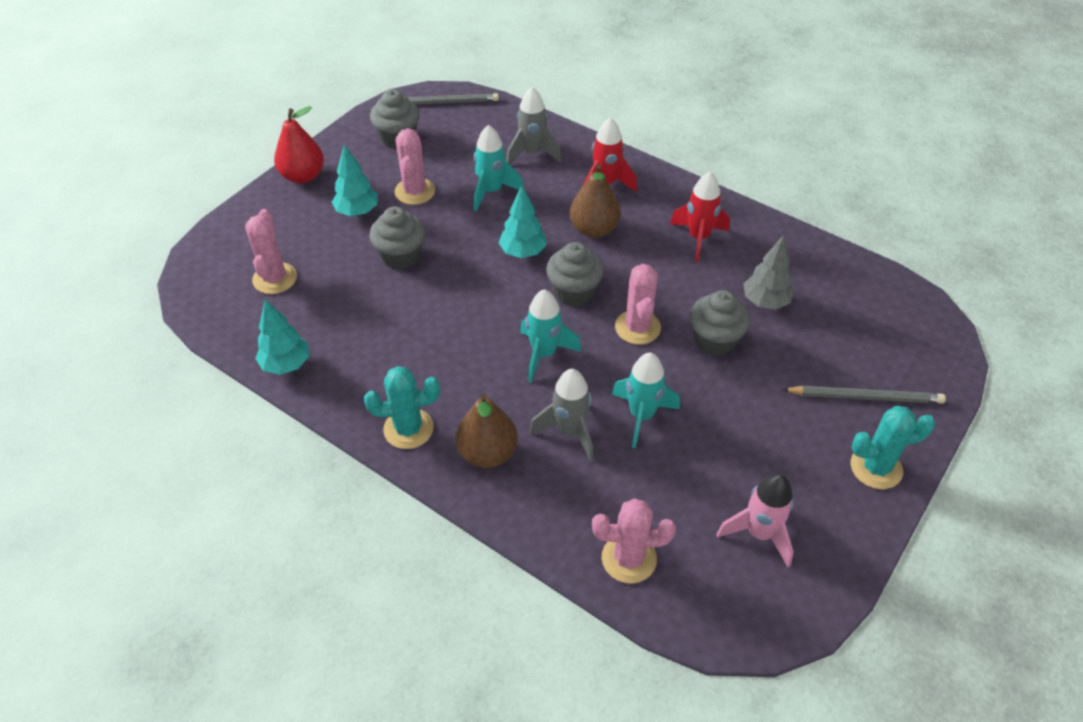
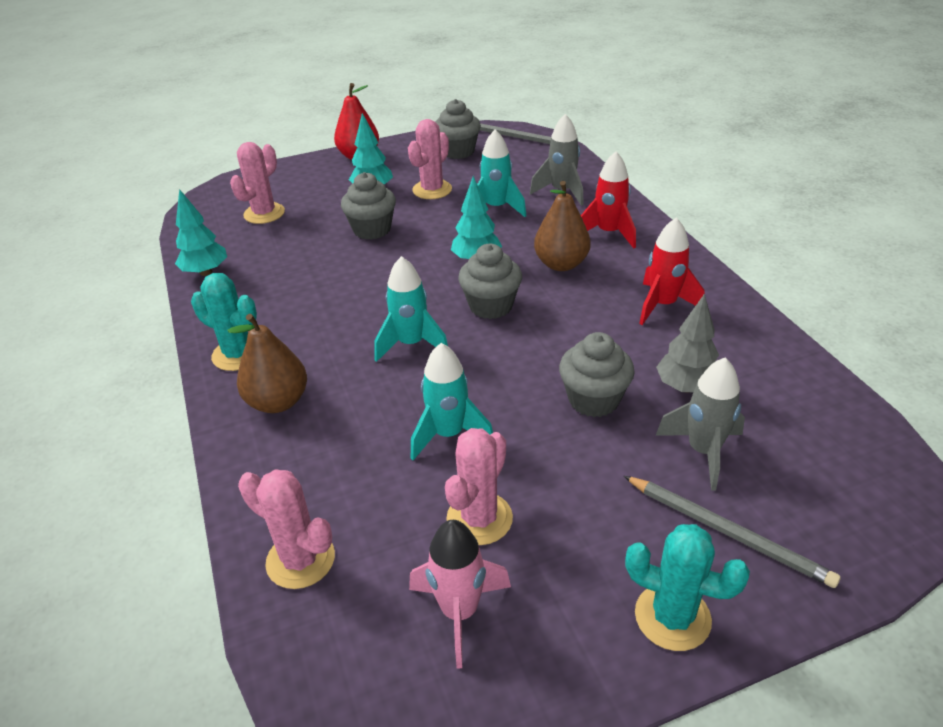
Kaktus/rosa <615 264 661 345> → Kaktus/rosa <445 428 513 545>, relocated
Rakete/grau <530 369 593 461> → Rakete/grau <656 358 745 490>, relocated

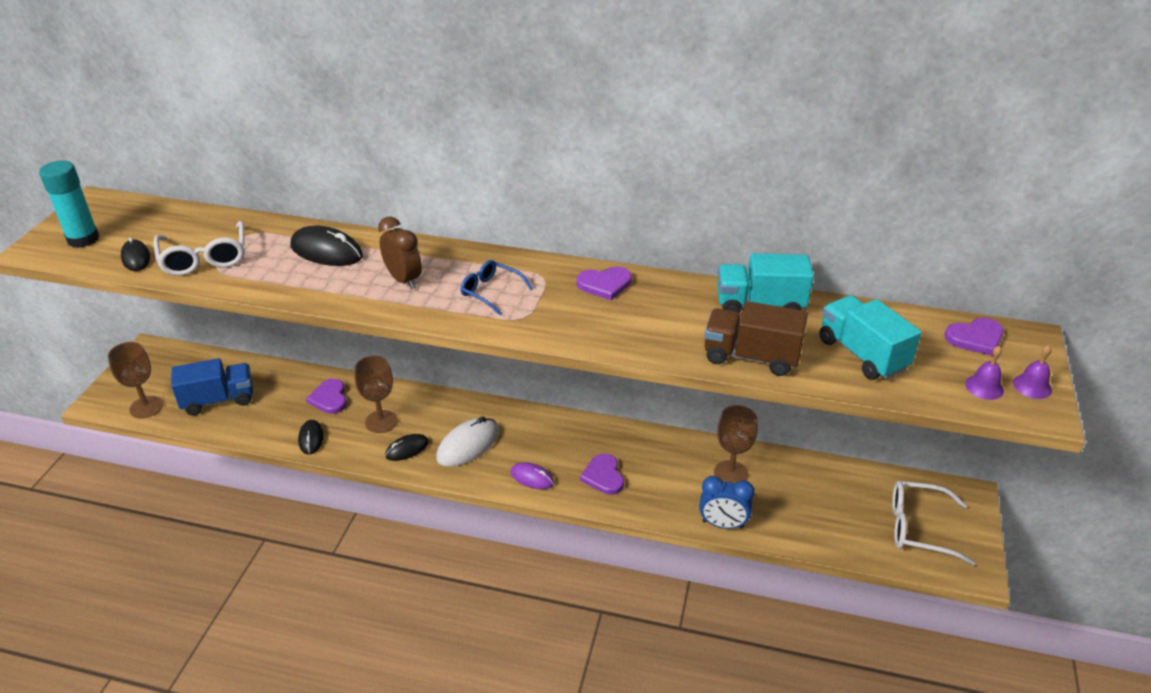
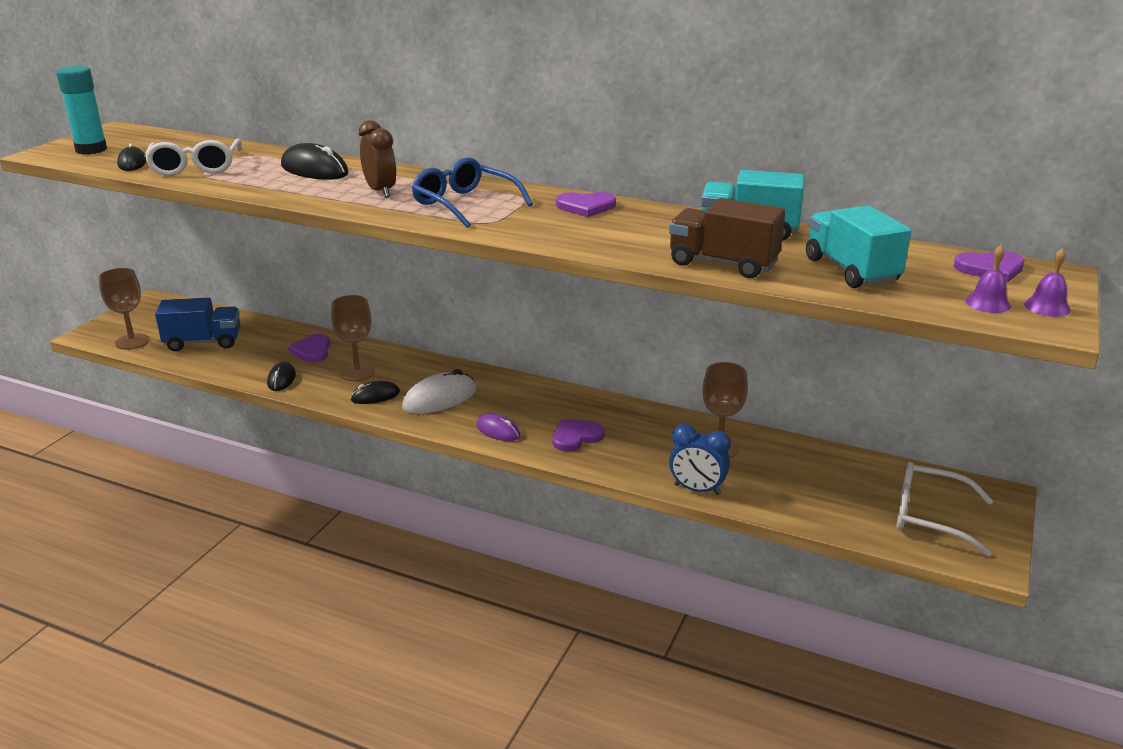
Brille/blau <461 260 533 316> → Brille/blau <412 157 533 228>, x1.54
Herz/lila <580 454 624 495> → Herz/lila <553 419 605 451>, 60 degrees clockwise

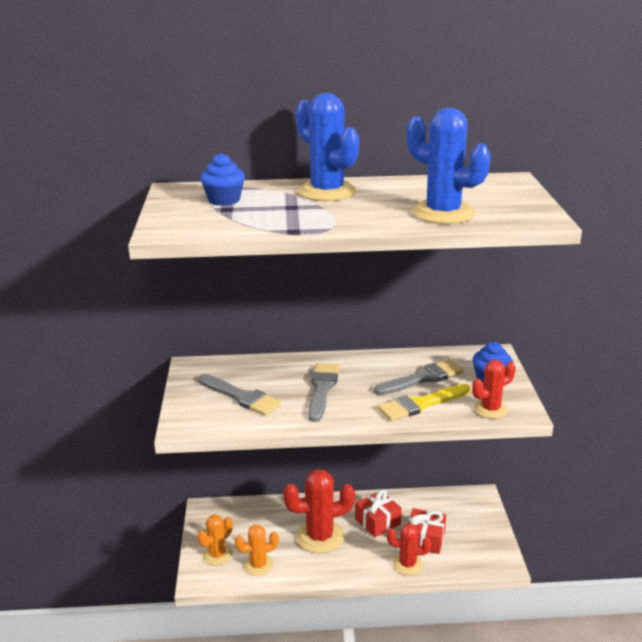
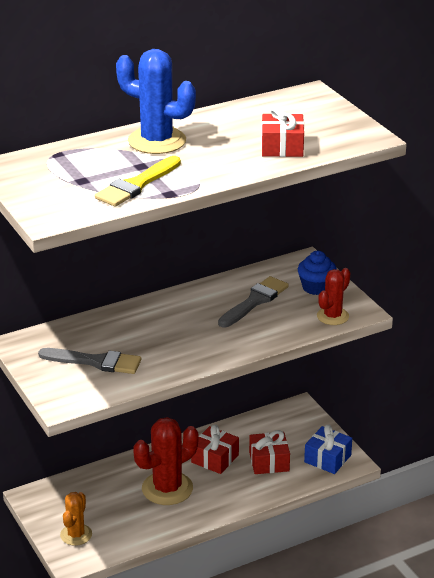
Pinsel/gelb <378 384 470 421> → Pinsel/gelb <95 156 181 207>, relocated
Kaktus/blau <407 108 491 224> → Geschenk/rot <261 106 304 157>
- → Geschenk/blau <304 425 352 474>
Muffin/blau <200 153 245 206> → -
Kaktus/orange <235 525 279 576> → -
Pinsel/grau <308 363 339 422> → -
Kaktus/rot <387 523 431 575> → -

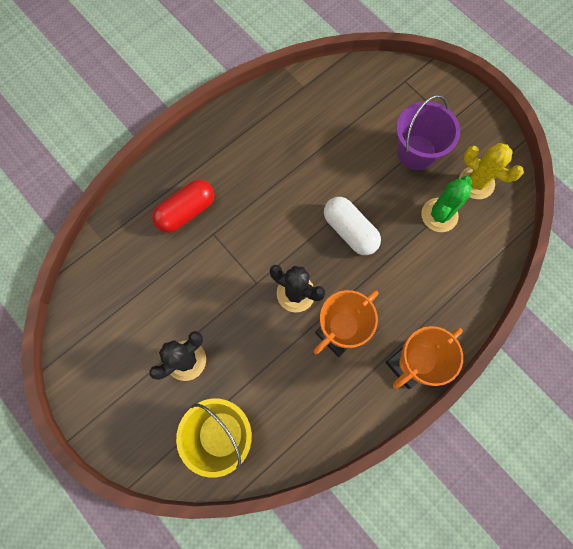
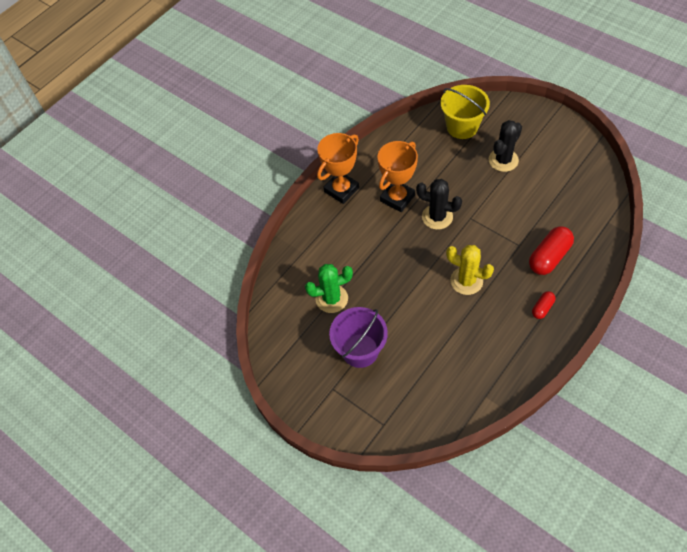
Kaktus/grün <421 176 472 232> → Kaktus/grün <305 264 353 313>, 45 degrees clockwise
Kaktus/gelb <459 143 524 199> → Kaktus/gelb <446 245 494 295>, relocated
- → Kapsel/rot <532 291 555 319>
Kapsel/weiß <324 197 381 255> → -

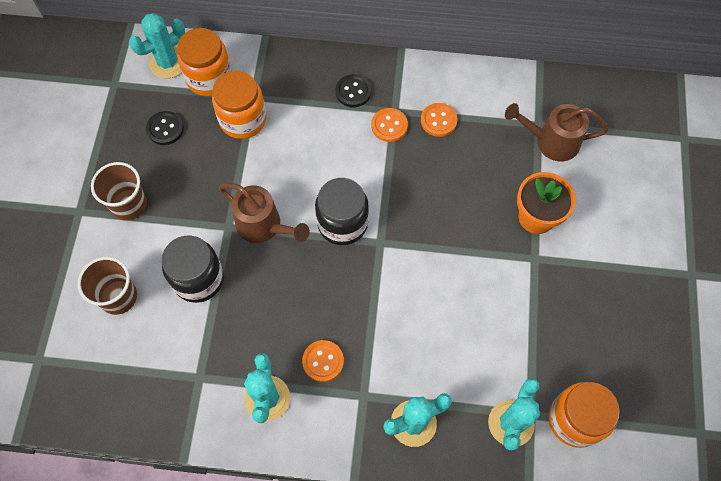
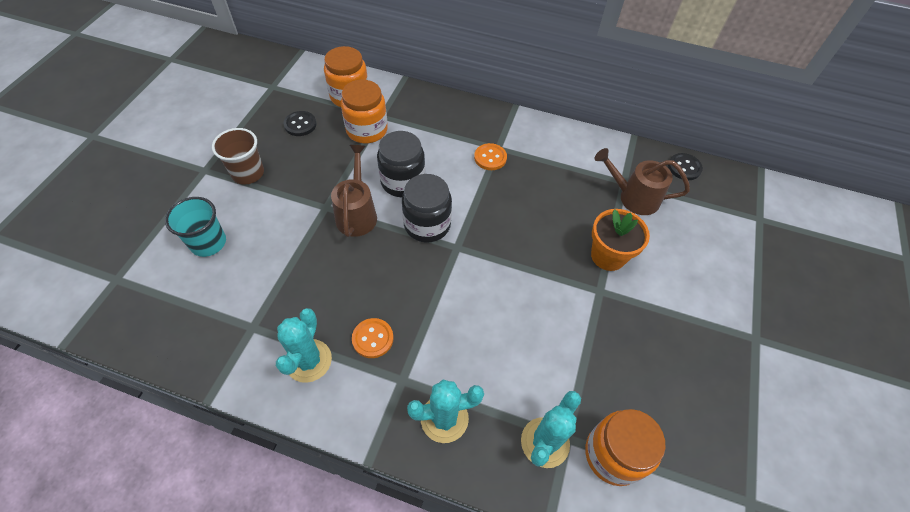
Becher/braun <78 257 137 315> → Becher/türkis <165 197 226 257>
Gießkanne/braun <219 183 310 243> → Gießkanne/braun <331 145 377 237>, 135 degrees counterclockwise
Einmachglas/schwarz <162 236 224 303> → Einmachglas/schwarz <377 131 425 197>, relocated
Knopf/schwarz <335 74 371 107> → Knopf/schwarz <668 153 703 180>, relocated
Kaktus/türkis <129 13 185 78> → -
Knopf/orange <421 103 457 137> → -

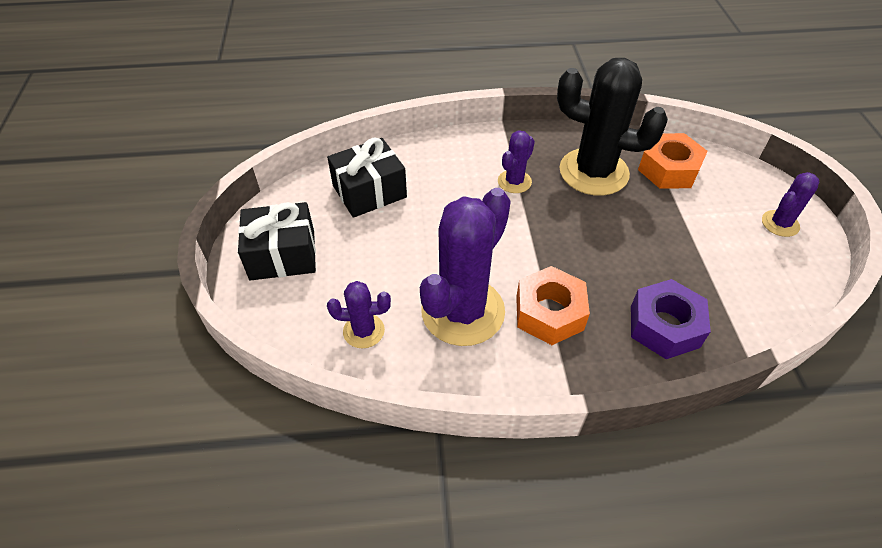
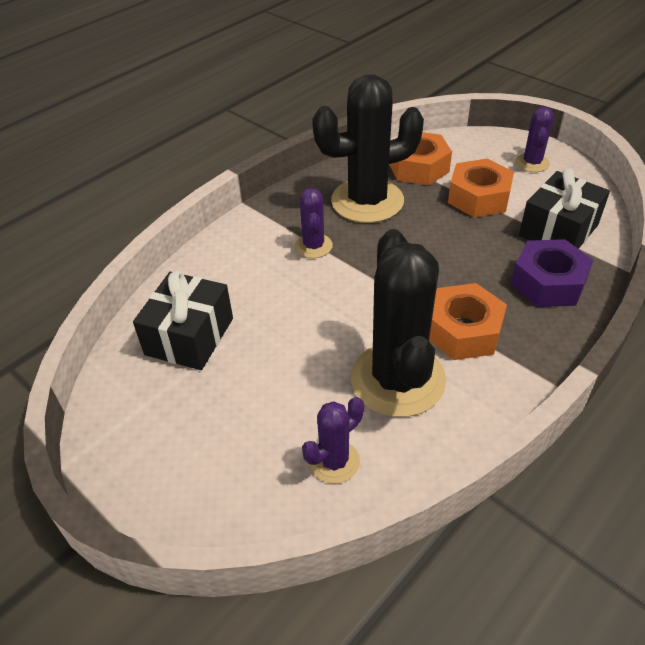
Kaktus/lila <420 188 511 346> → Kaktus/schwarz <351 229 446 417>
- → Sechskantmutter/orange <448 159 514 218>
Geschenk/schwarz <238 202 316 281> → Geschenk/schwarz <519 169 610 249>, relocated

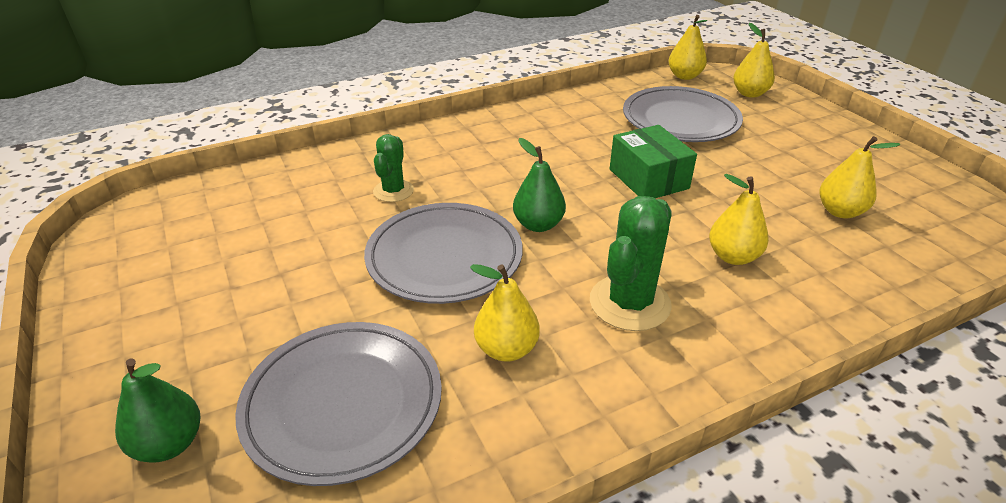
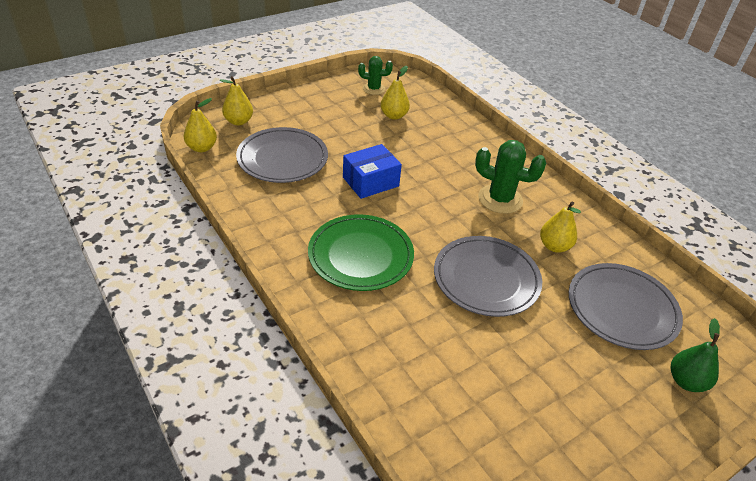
- → Teller/grün <308 214 414 291>
Schachtel/grün <610 125 697 198> → Schachtel/blau <343 144 402 199>
Kaktus/grün <373 134 414 202> → Kaktus/grün <358 56 393 95>, relocated
Birne/grün <513 138 566 232> → -
Birne/gelb <709 174 769 265> → -

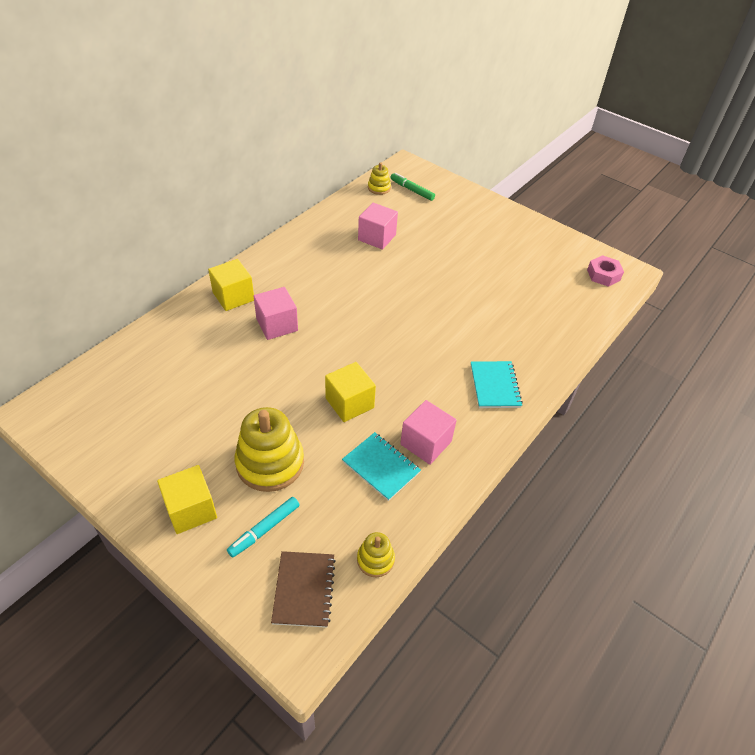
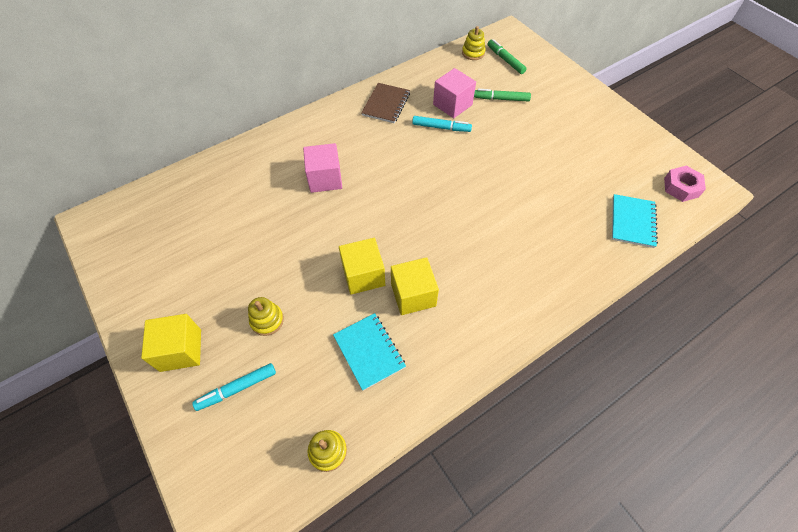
Stapelspielzeug/gelb <235 407 304 492> → Stapelspielzeug/gelb <248 297 284 336>, x0.51
Notizbuch/braun <271 551 336 628> → Notizbuch/braun <361 83 410 123>, relocated
Kubus/gelb <208 259 254 311> → Kubus/gelb <391 257 439 315>, relocated
- → Filzstift/türkis <412 116 472 132>
- → Filzstift/grün <474 89 531 102>
Notizbuch/türkis <471 361 523 408> → Notizbuch/türkis <612 194 658 248>, relocated
Kubus/rosa <400 400 457 465> → -

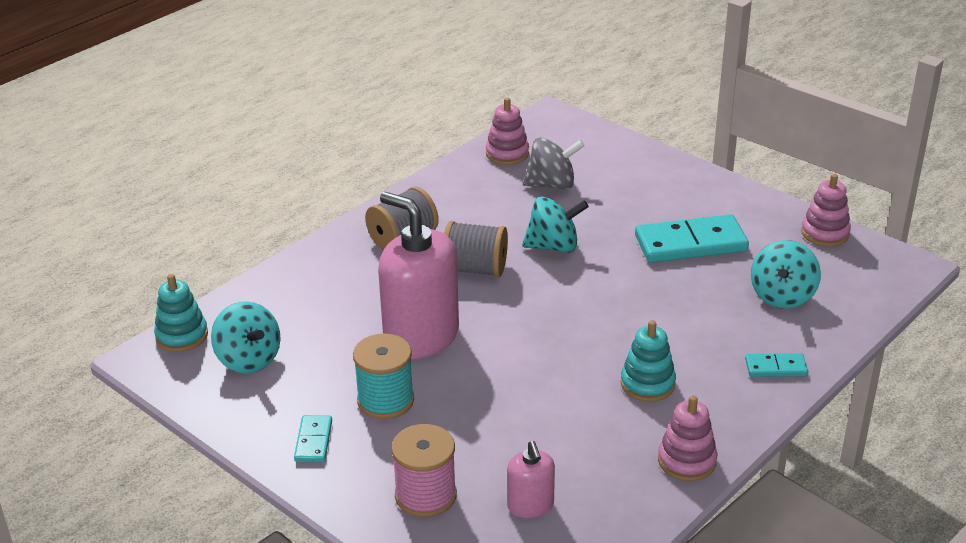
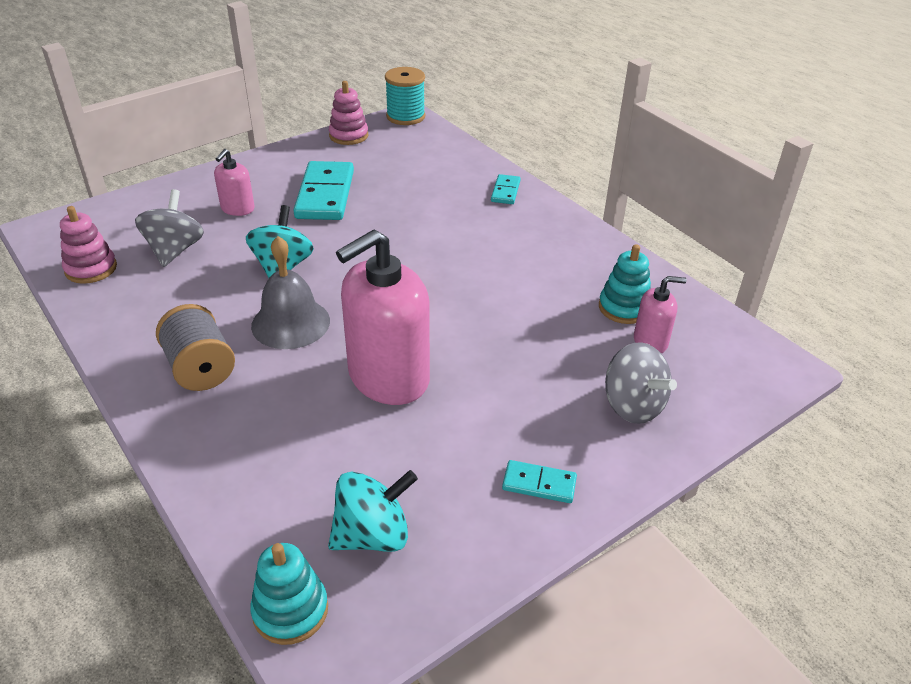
- → Seifenspender/rosa <214 149 255 216>
Garnrolle/grau <444 221 508 277> → Glocke/grau <251 236 330 349>
Garnrolle/türkis <353 334 414 419> → Garnrolle/türkis <385 67 425 125>, relocated
Stapelspielzeug/türkis <621 320 676 402> → Stapelspielzeug/türkis <599 244 651 324>, relocated
Garnrolle/rosa <391 424 457 518> → Kreisel/grau <605 342 677 424>
Stapelspielzeug/rosa <658 395 717 481> → -
Kreisel/türkis <751 240 821 309> → -

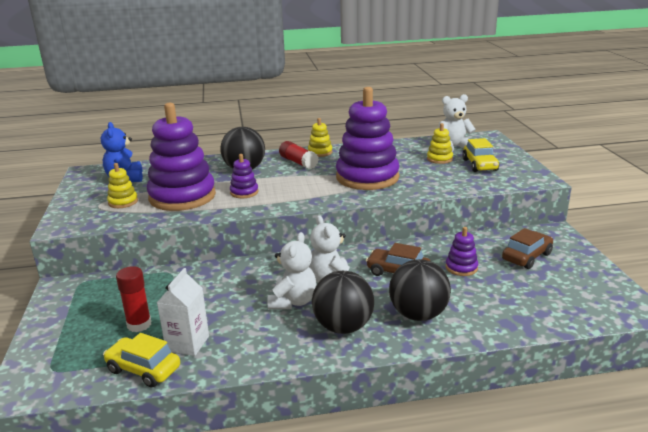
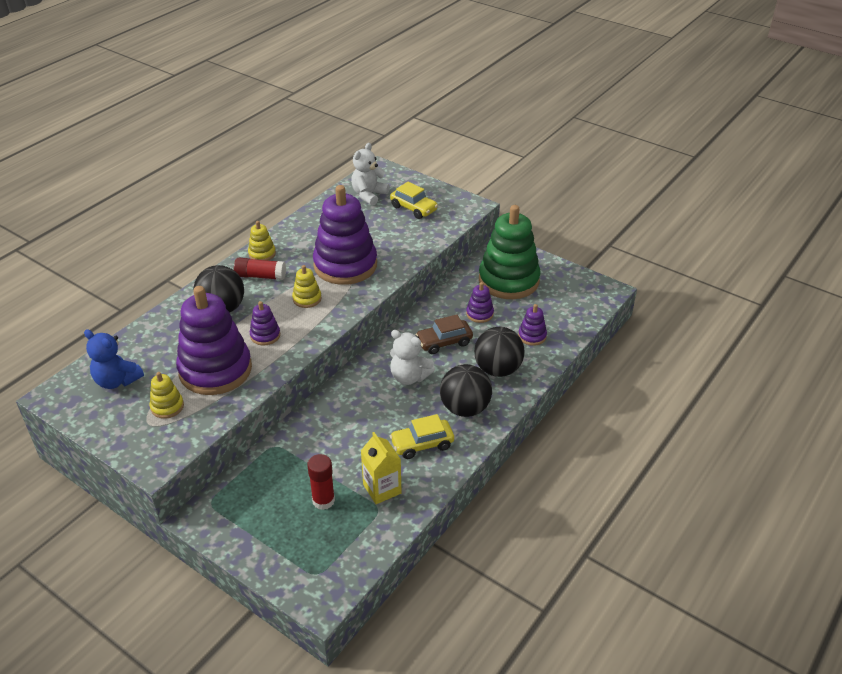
Stapelspielzeug/gelb <427 123 453 164> → Stapelspielzeug/gelb <292 265 322 308>, relocated
Getränkekarton/weiß <157 268 209 356> → Getränkekarton/gelb <361 432 402 504>
Auto/gelb <103 333 180 388> → Auto/gelb <390 414 454 459>, relocated
Auto/braun <502 228 553 269> → Stapelspielzeug/grün <479 205 540 299>
- → Stapelspielzeug/lila <518 304 547 346>
Teddybär/weiß <267 232 317 309> → -

